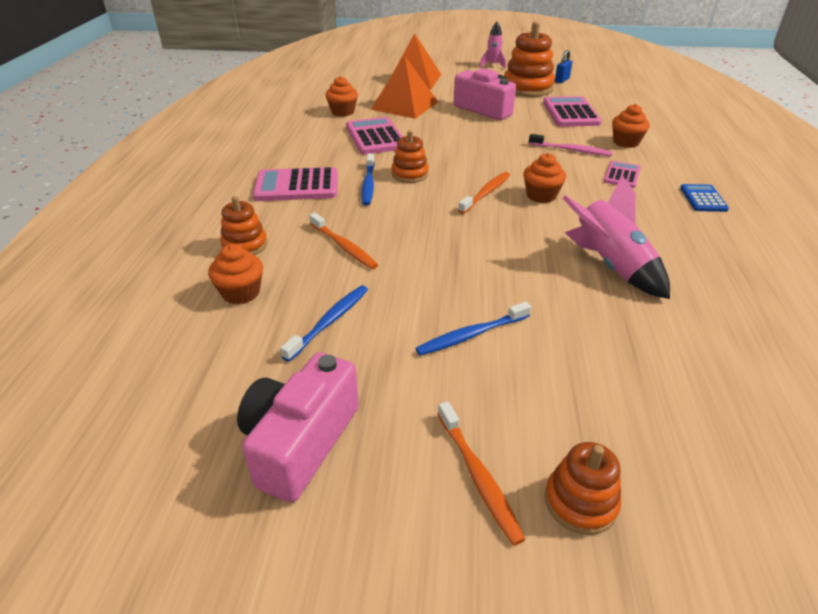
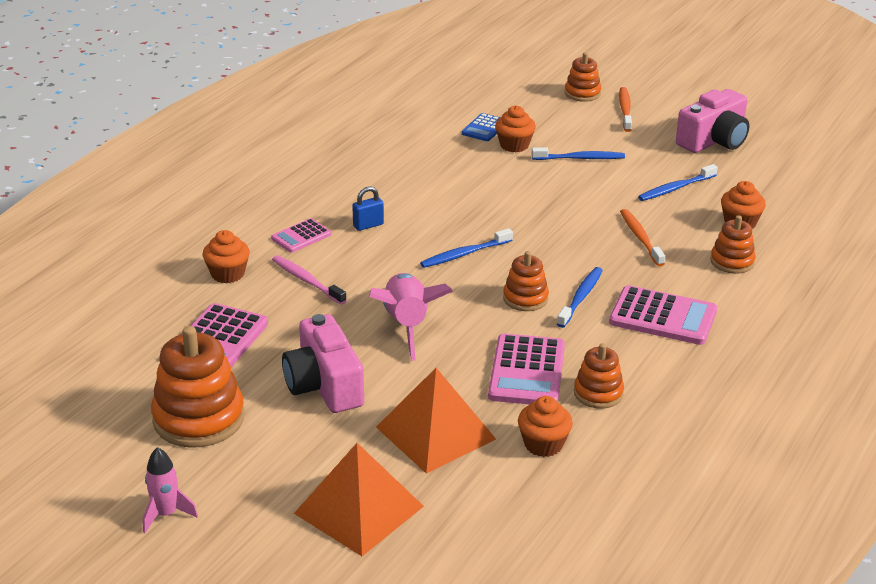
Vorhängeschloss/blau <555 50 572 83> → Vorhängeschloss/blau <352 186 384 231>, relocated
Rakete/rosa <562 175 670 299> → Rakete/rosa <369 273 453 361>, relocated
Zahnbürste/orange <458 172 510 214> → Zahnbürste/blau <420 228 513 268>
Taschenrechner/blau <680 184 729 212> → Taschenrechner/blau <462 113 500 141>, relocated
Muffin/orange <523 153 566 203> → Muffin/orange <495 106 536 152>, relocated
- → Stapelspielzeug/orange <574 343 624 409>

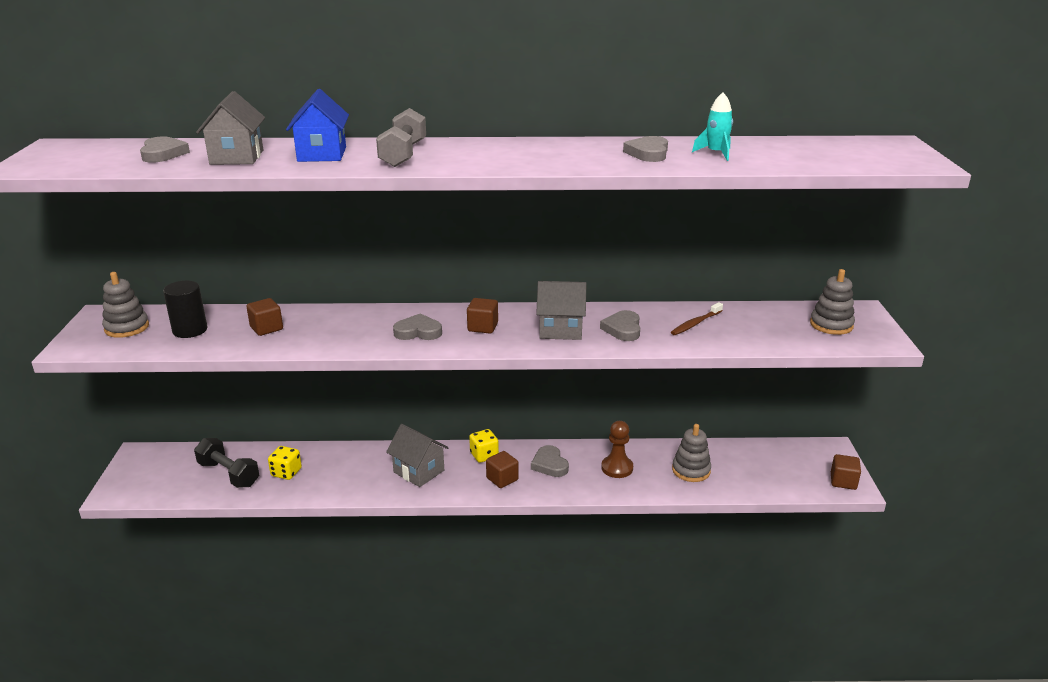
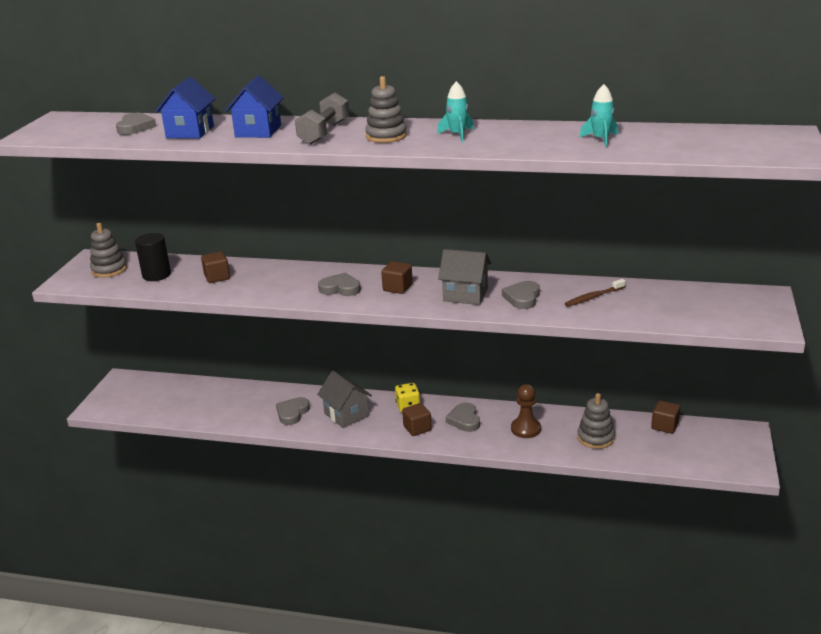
Haus/grau <196 91 265 165> → Haus/blau <155 77 215 139>
Herz/grau <623 136 668 162> → Herz/grau <276 397 310 425>, relocated
Stapelspielzeug/grau <810 269 855 335> → Stapelspielzeug/grau <365 76 407 143>, relocated
- → Rakete/türkis <437 81 474 142>
Kubus/braun <831 454 861 490> → Kubus/braun <651 400 680 434>, relocated
Hantel/schwarz <194 438 259 488> → -
Spielwürfel/gelb <268 446 302 480> → -

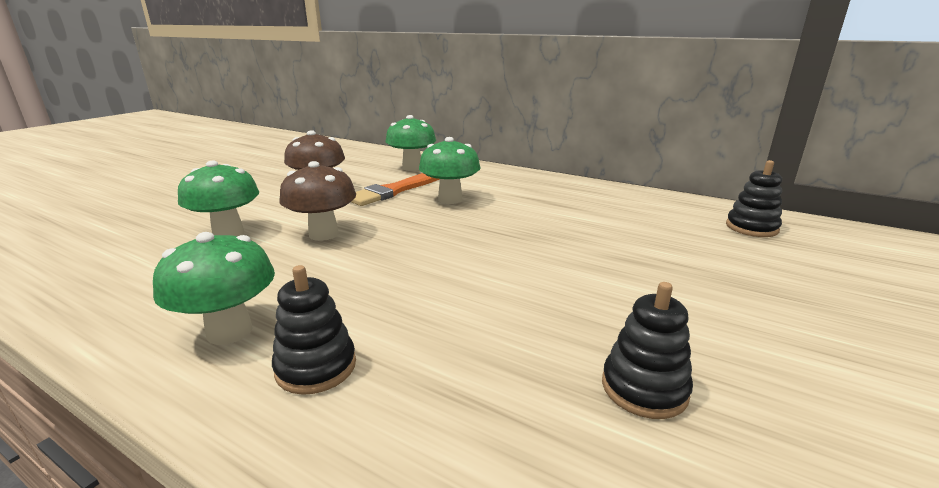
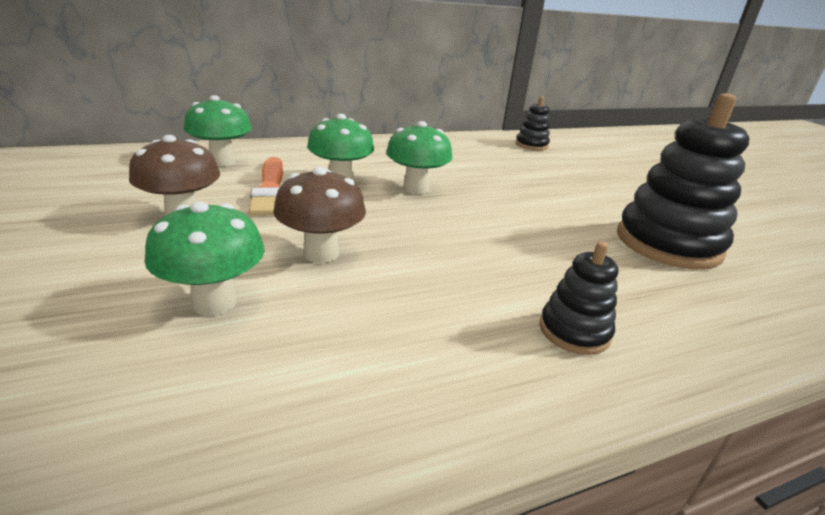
Pilz/grün <153 232 275 345> → Pilz/grün <386 121 452 194>, relocated
Stapelspielzeug/schwarz <602 282 693 419> → Stapelspielzeug/schwarz <617 93 750 269>, x1.98

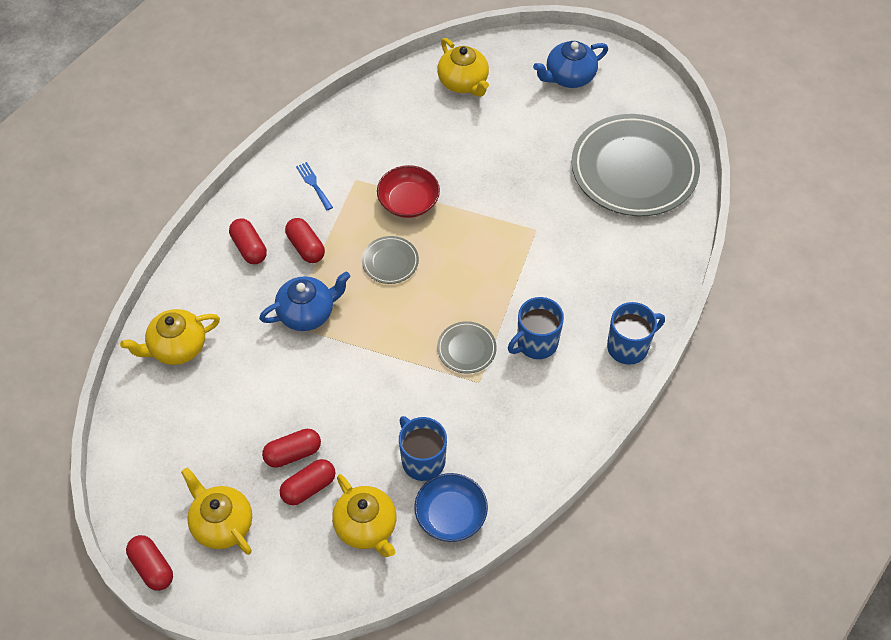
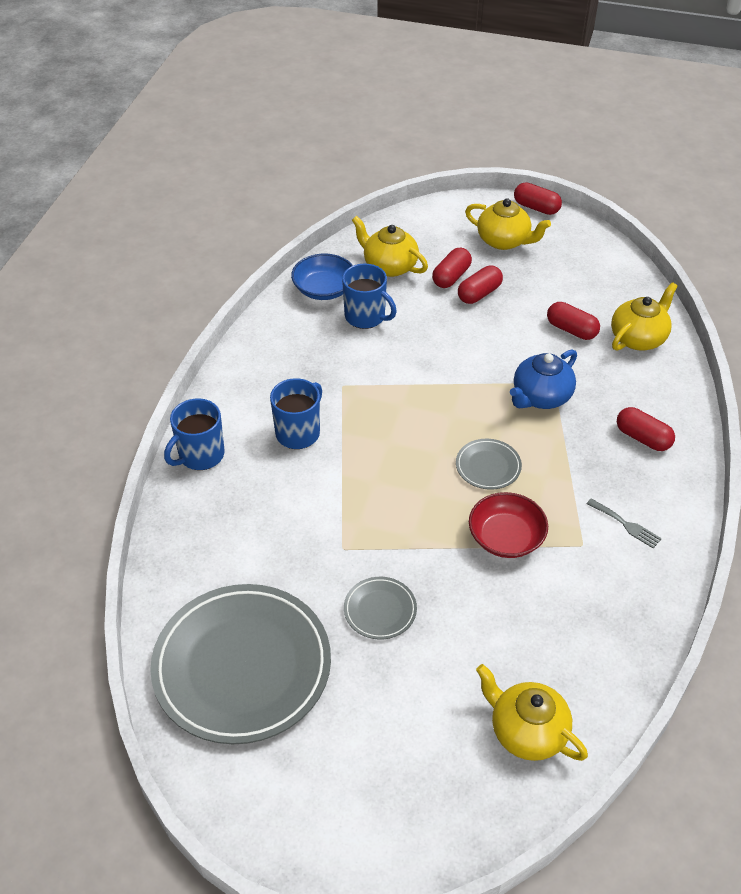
Teller/grau <437 321 497 373> → Teller/grau <344 577 417 640>, relocated
Kapsel/rot <285 218 325 263> → Kapsel/rot <547 302 600 340>, relocated
Gabel/blau <296 162 333 210> → Gabel/grau <587 498 662 549>
Teekanne/blau <533 41 608 88> → -

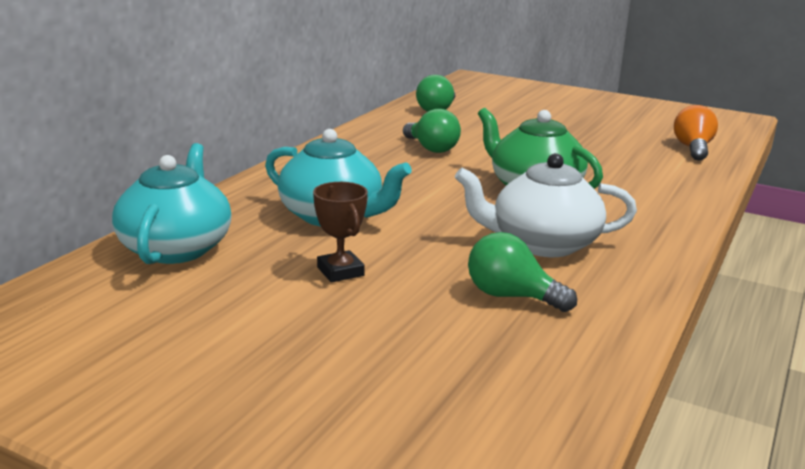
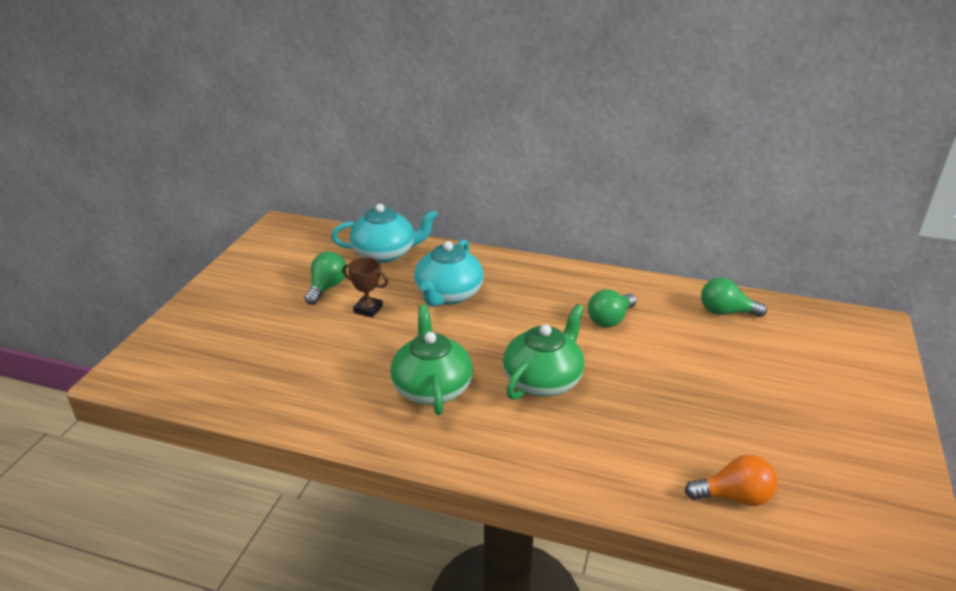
Glühbirne/grün <468 232 577 312> → Glühbirne/grün <304 251 347 305>, relocated
Pokal/braun <313 182 368 282> → Pokal/braun <342 257 388 318>, 60 degrees clockwise
Teekanne/weiß <455 153 637 257> → Teekanne/grün <390 305 473 415>

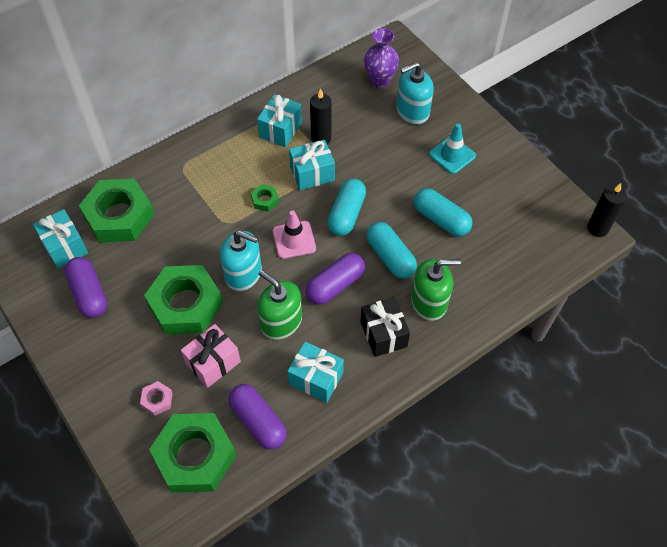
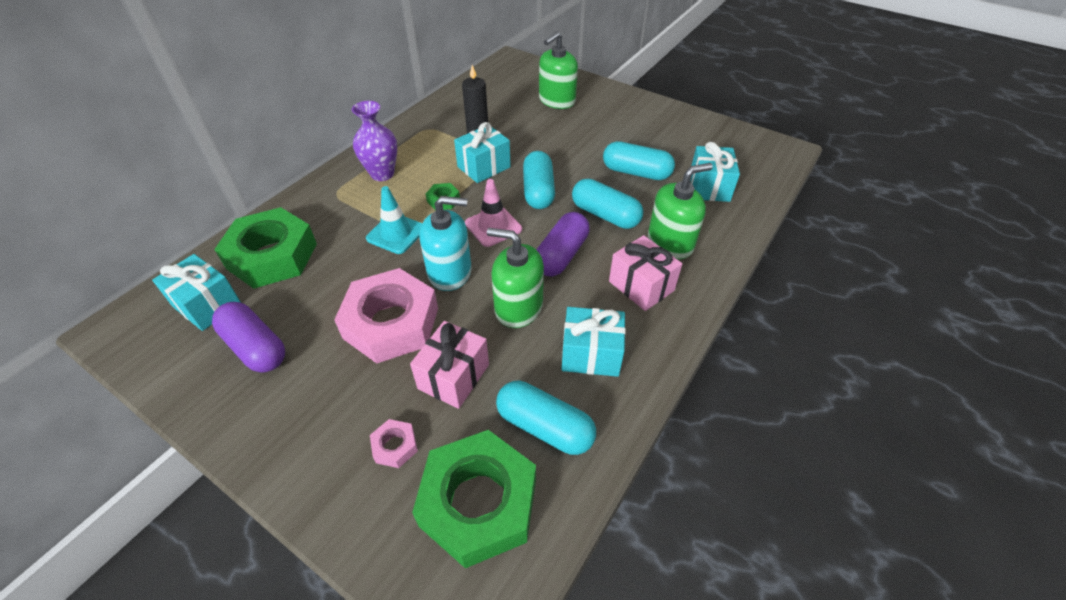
Sechskantmutter/grün <144 265 223 335> → Sechskantmutter/rosa <334 268 438 363>
Vase/lila <364 28 399 88> → Vase/lila <352 101 397 181>, relocated
Leitkegel/türkis <429 124 476 174> → Leitkegel/türkis <366 186 422 254>, relocated
Kapsel/lila <229 384 287 449> → Kapsel/türkis <496 381 596 455>
Seifenspender/türkis <396 62 434 125> → Seifenspender/grün <539 31 578 109>
Geschenk/schwarz <360 297 410 357> → Geschenk/rosa <609 235 682 311>
Geschenk/türkis <257 94 302 147> → Geschenk/türkis <691 142 740 202>, relocated
Kerze/schwarz <587 183 627 237> → -

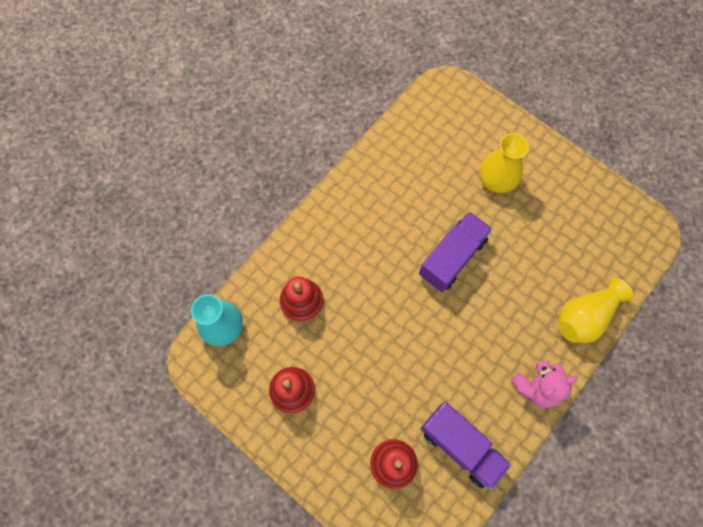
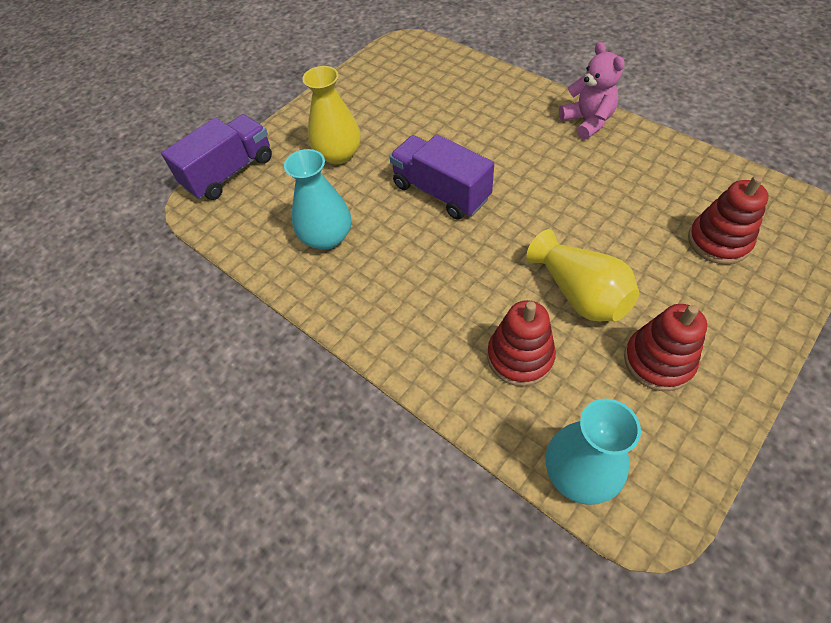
Lastwagen/lila <420 402 511 490> → Lastwagen/lila <161 114 272 200>, relocated
- → Vase/türkis <284 149 351 250>
Vase/gelb <558 278 633 343> → Vase/gelb <527 229 639 321>, relocated

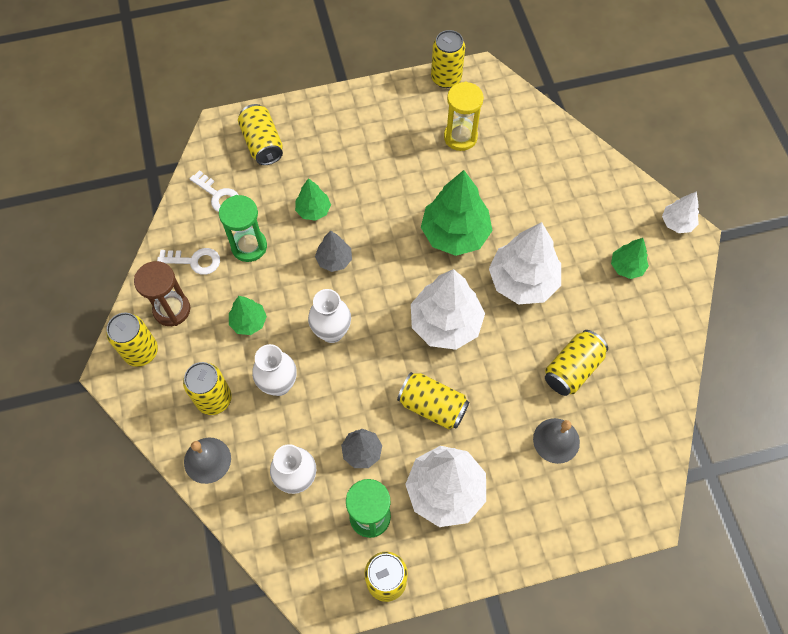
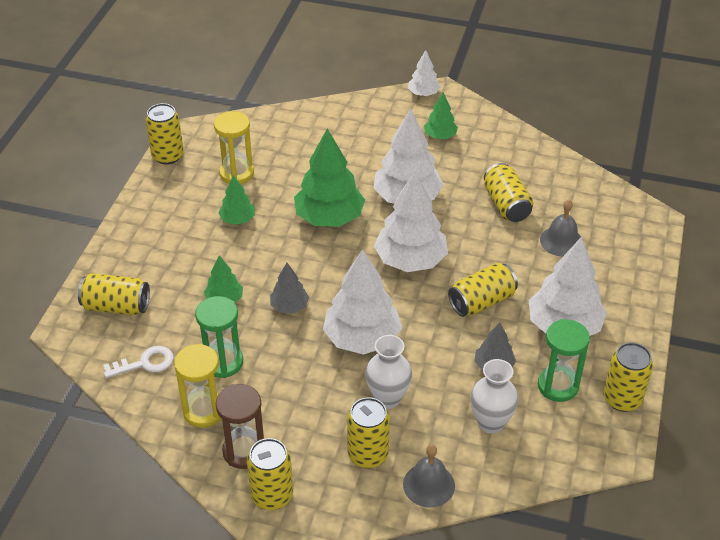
Schlüssel/weiß <157 248 220 275> → Sanduhr/gelb <174 344 222 428>
Baum/grün <229 296 267 335> → Baum/grün <218 175 255 225>, relocated
Vase/weiß <308 289 351 343> → Baum/weiß <323 249 402 355>

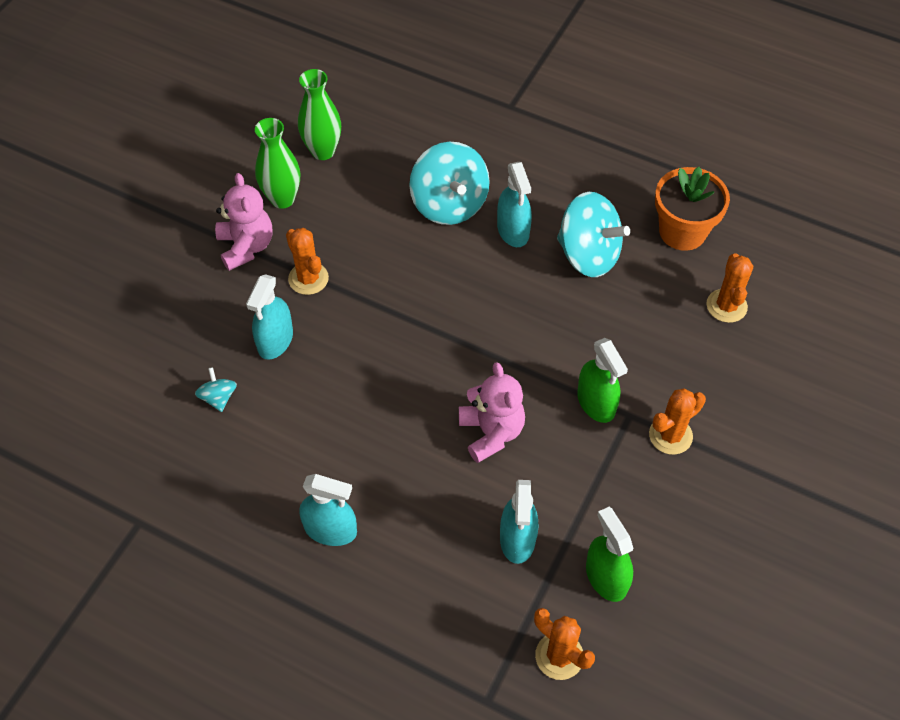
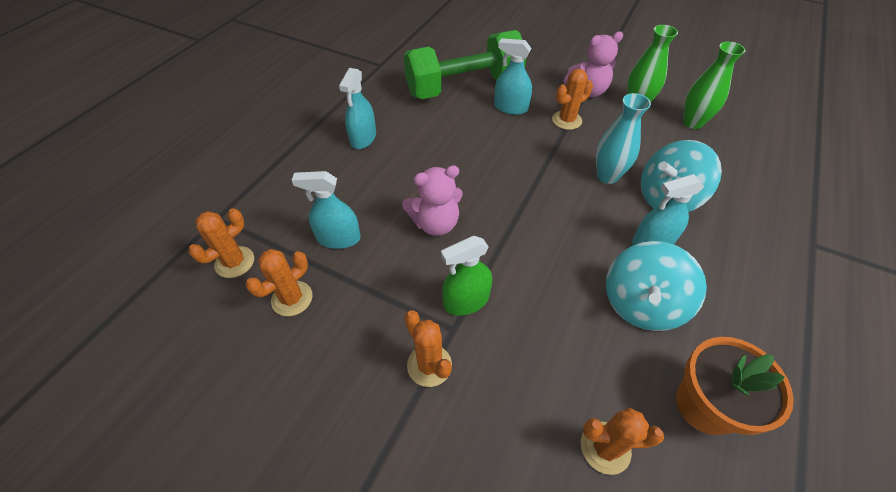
Sprühflasche/grün <586 507 633 602> → Kaktus/orange <246 249 313 316>
Kreisel/türkis <195 367 237 412> → Hantel/grün <403 30 526 99>
- → Vase/türkis <596 93 651 184>

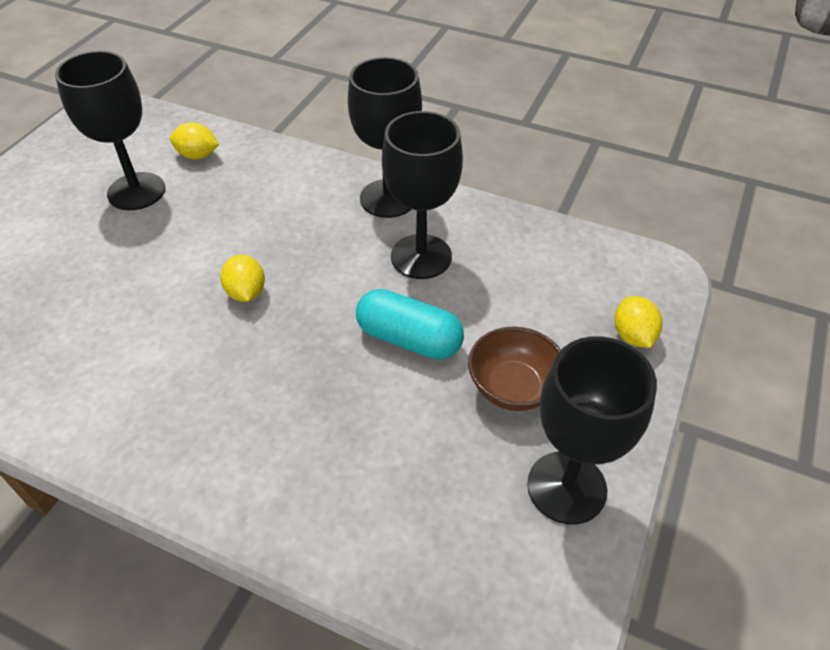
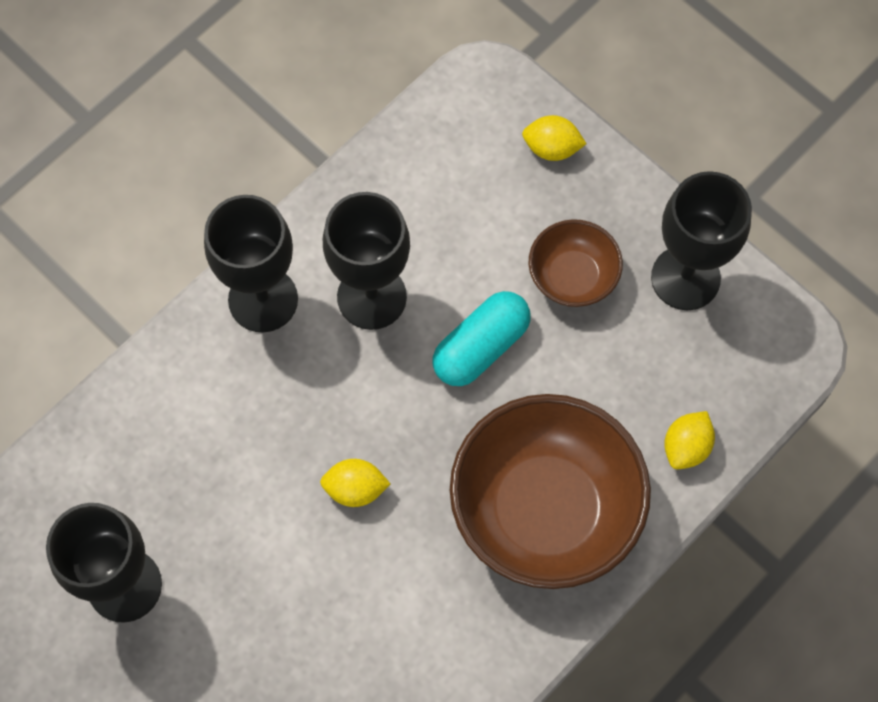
- → Schüssel/braun <450 394 651 589>
Zitrone/gelb <170 122 219 160> → Zitrone/gelb <664 411 715 469>, relocated

